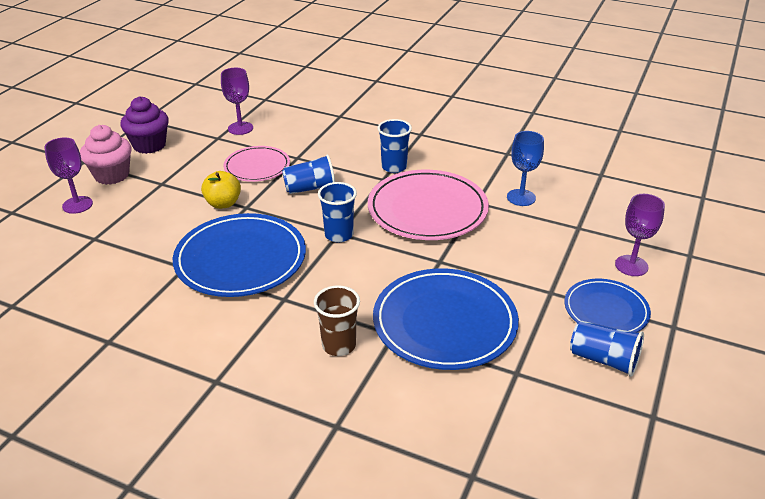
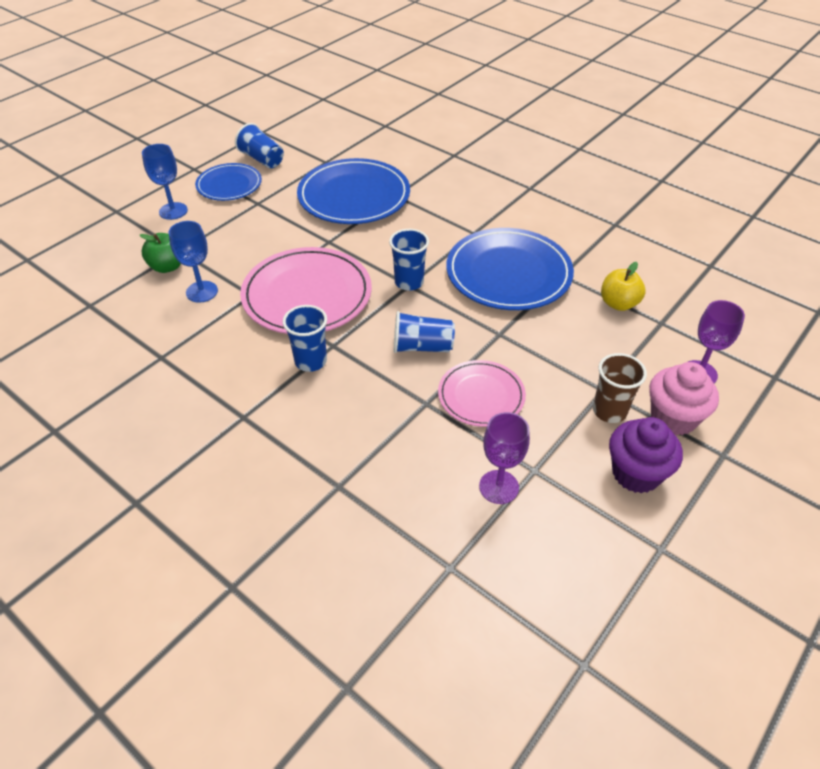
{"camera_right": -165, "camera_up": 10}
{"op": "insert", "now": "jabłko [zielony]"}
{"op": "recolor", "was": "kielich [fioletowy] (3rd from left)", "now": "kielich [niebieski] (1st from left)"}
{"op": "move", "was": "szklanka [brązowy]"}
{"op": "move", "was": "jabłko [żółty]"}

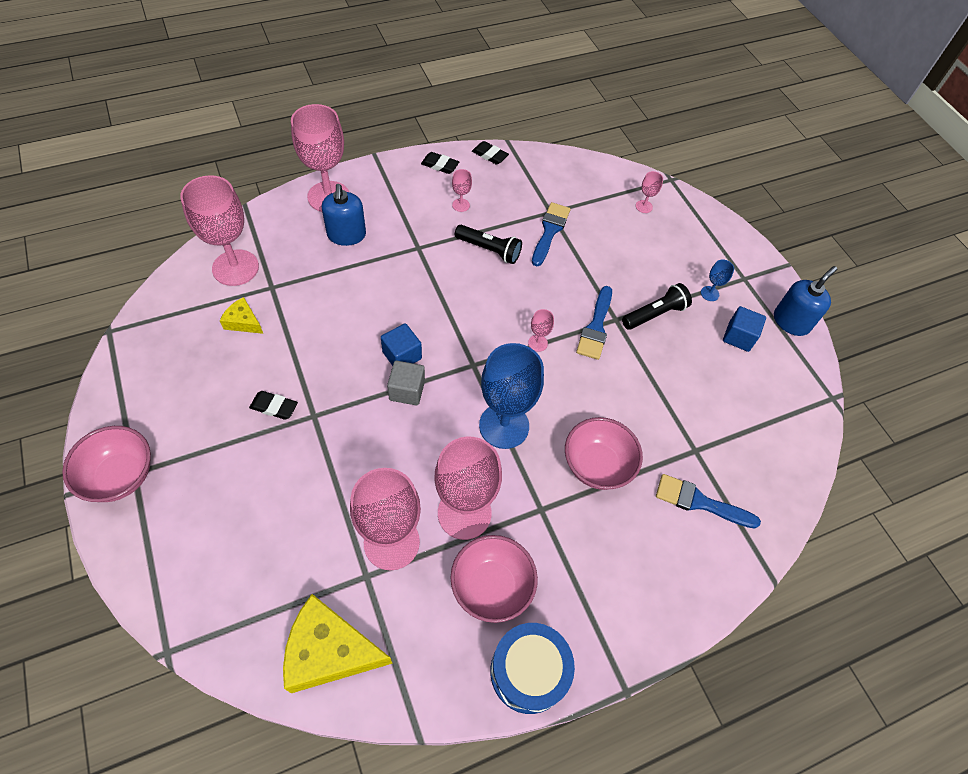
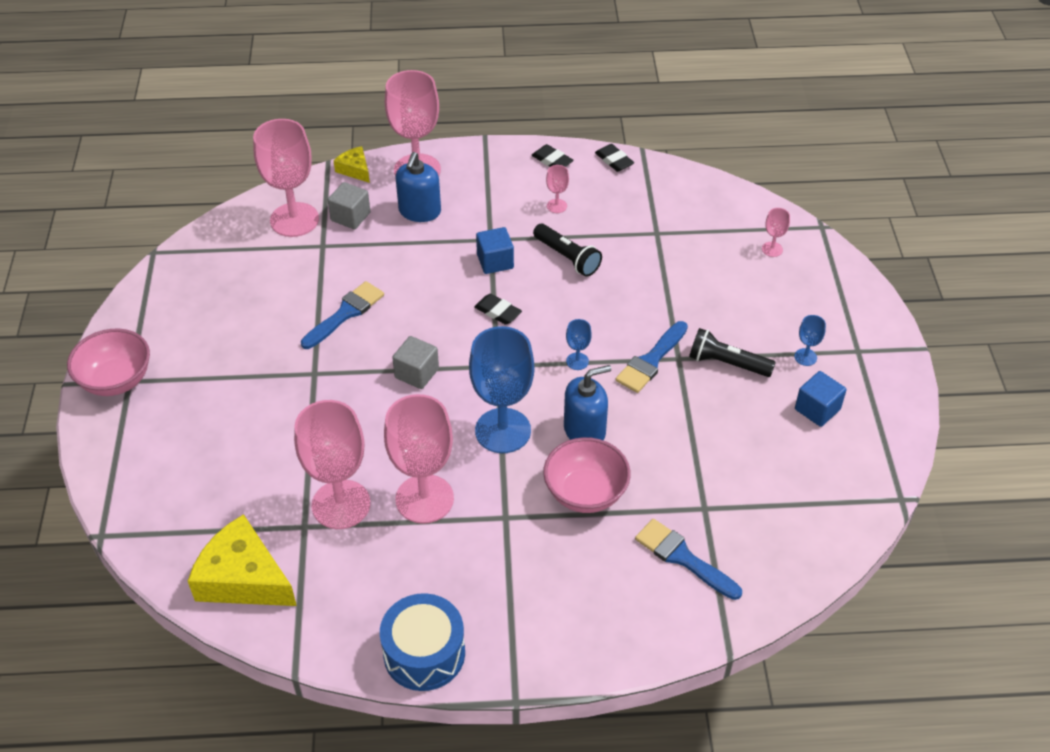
{"camera_right": 25, "camera_up": -10}
{"op": "move", "was": "pędzel [niebieski] (1st from left)"}
{"op": "insert", "now": "sześcian [szary] (1st from left)"}
{"op": "move", "was": "ser [żółty] (1st from left in the first image)", "now": "ser [żółty] (2nd from left)"}
{"op": "move", "was": "gumka do mazania [czarny] (1st from left)"}
{"op": "move", "was": "sześcian [niebieski] (1st from left)"}
{"op": "move", "was": "dozownik mydła [niebieski] (2nd from left)"}
{"op": "recolor", "was": "kielich [różowy] (6th from left)", "now": "kielich [niebieski] (2nd from left)"}
{"op": "rotate", "was": "latarka [czarny] (2nd from left)", "clockwise": -150}
{"op": "delete", "was": "miska [różowy] (2nd from left)"}

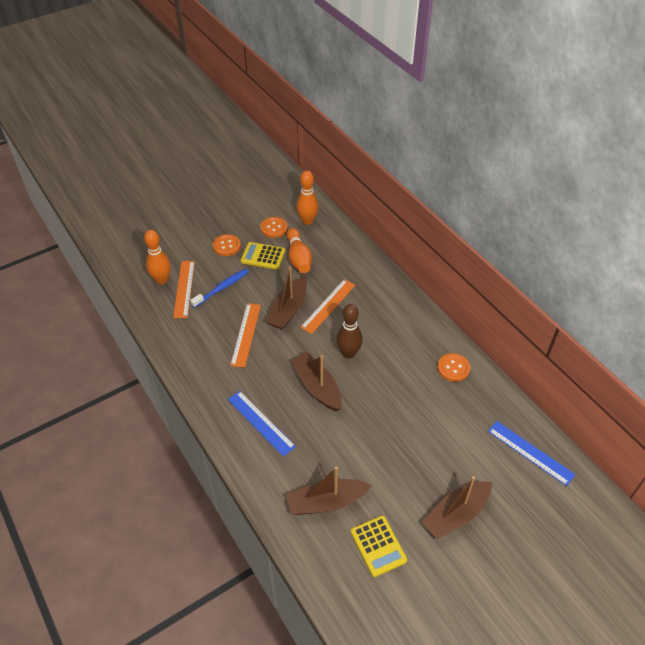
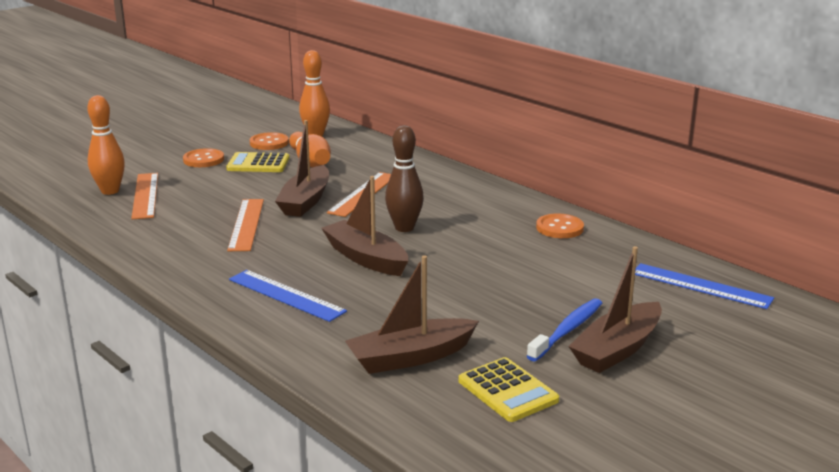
{"camera_right": -10, "camera_up": -25}
{"op": "move", "was": "szczoteczka do zębów [niebieski]"}

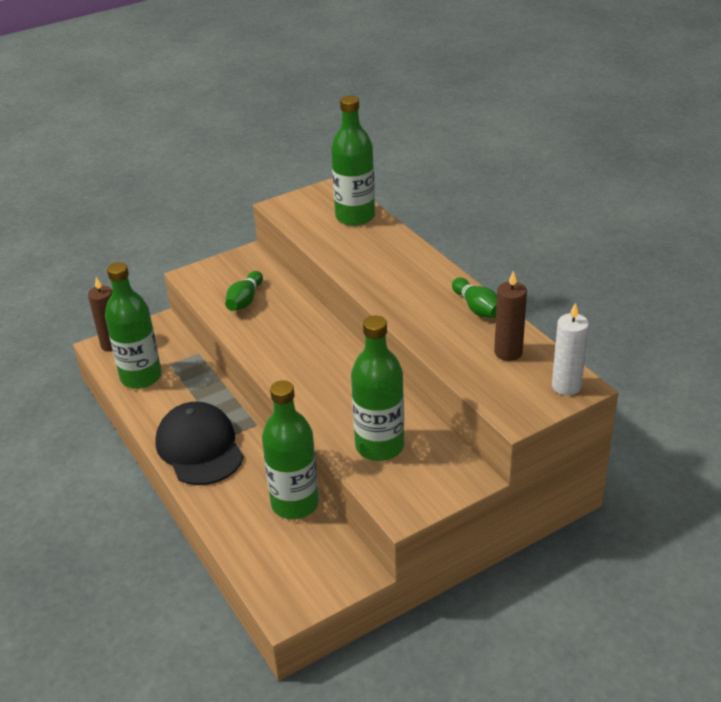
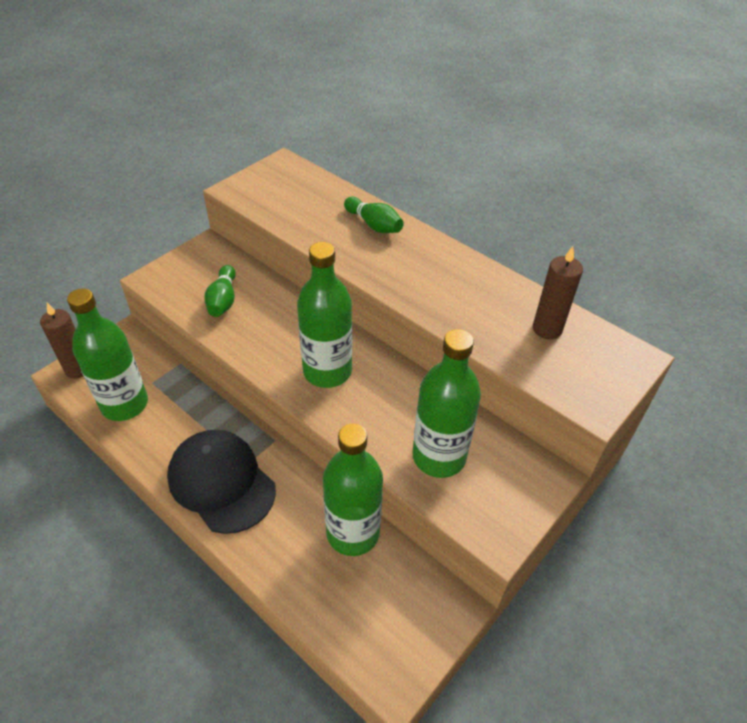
{"camera_right": -20, "camera_up": 10}
{"op": "move", "was": "butelka [zielony] (3rd from left in the first image)", "now": "butelka [zielony] (2nd from left)"}
{"op": "move", "was": "kręgiel [zielony] (2nd from left)"}
{"op": "delete", "was": "świeca [biały]"}

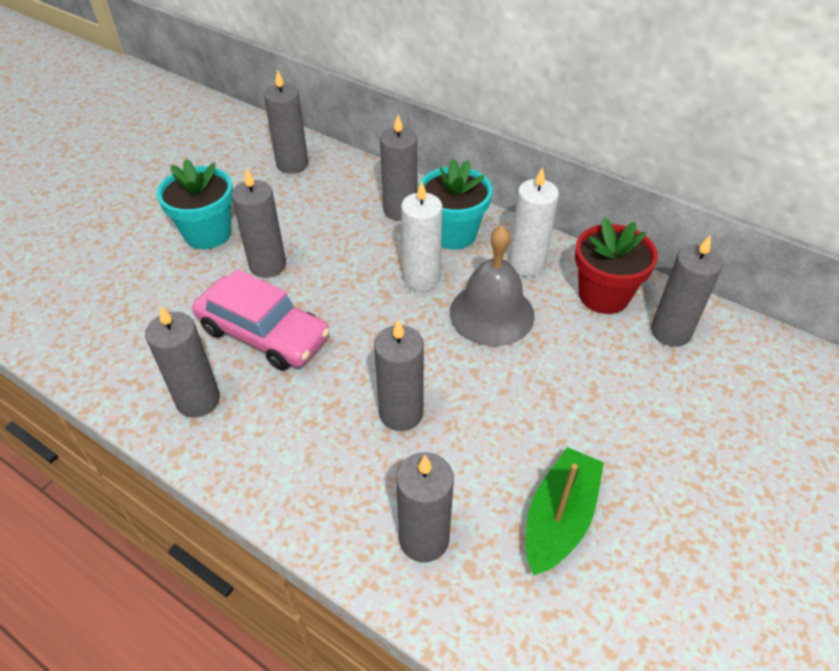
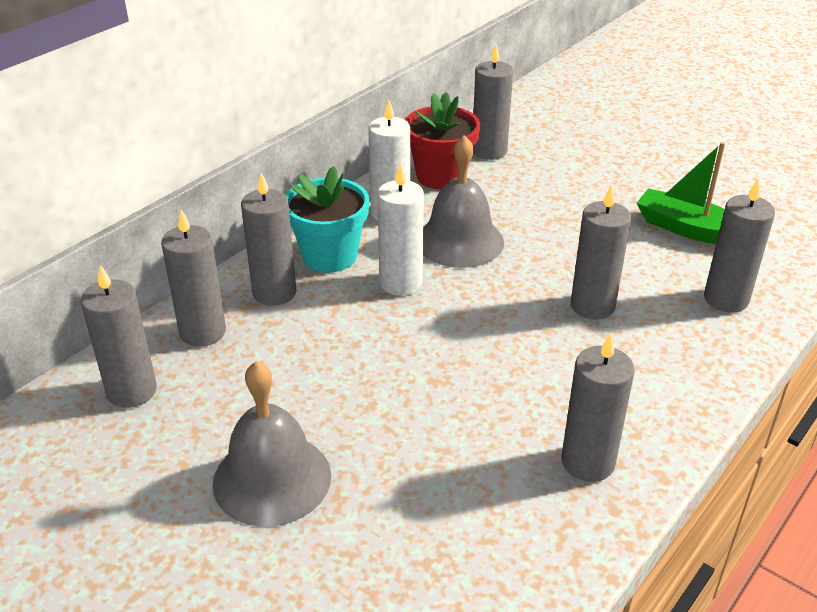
{"camera_right": -85, "camera_up": -10}
{"op": "move", "was": "świeca [szary] (2nd from left)"}
{"op": "replace", "was": "doniczka [turkusowy] (1st from left)", "now": "dzwonek [szary] (1st from left)"}
{"op": "delete", "was": "samochód [różowy]"}

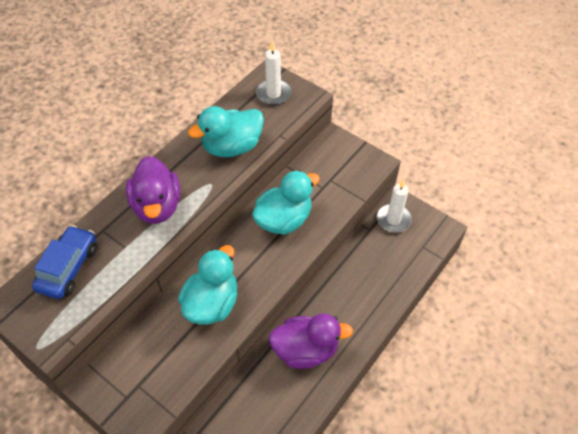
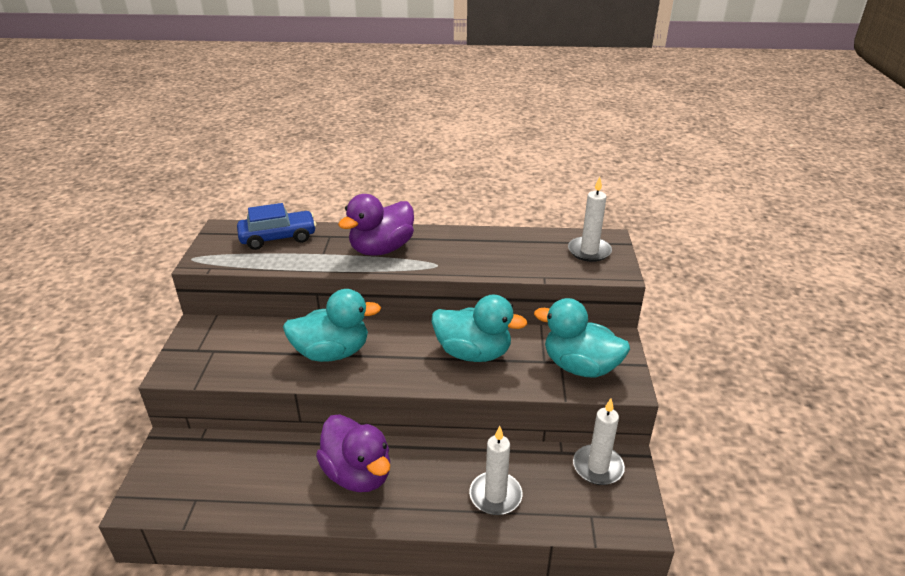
{"camera_right": 55, "camera_up": -20}
{"op": "insert", "now": "świeca [biały] (1st from left)"}
{"op": "move", "was": "kaczka [turkusowy] (2nd from left in the first image)", "now": "kaczka [turkusowy] (3rd from left)"}

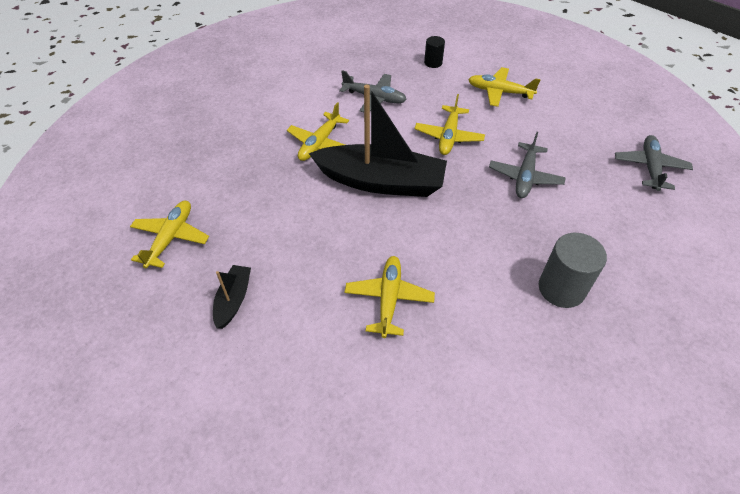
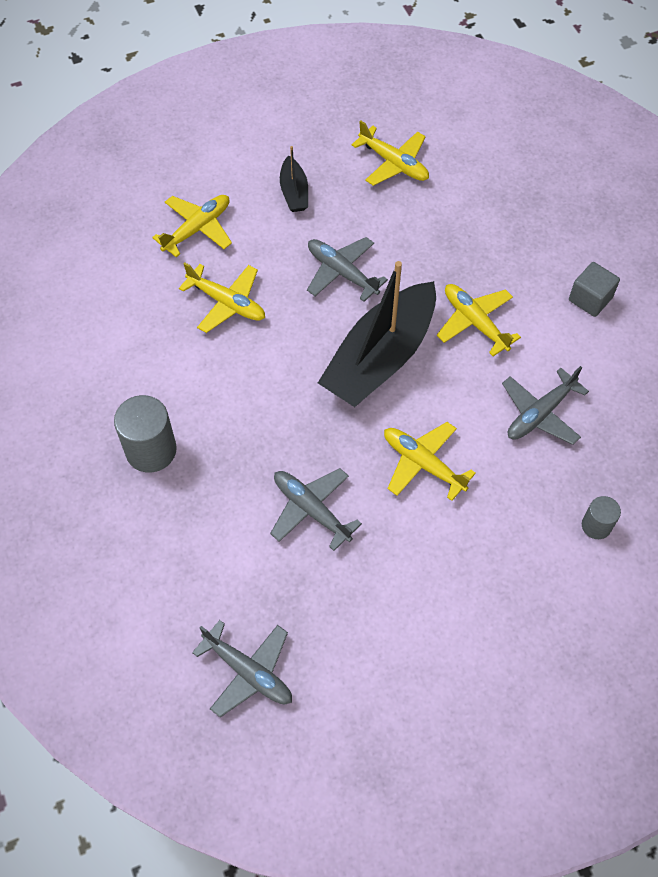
{"camera_right": 115, "camera_up": 10}
{"op": "move", "was": "samolot [żółty] (5th from left in the first image)", "now": "samolot [żółty] (1st from left)"}
{"op": "rotate", "was": "łódka [czarny] (1st from left)", "clockwise": 45}
{"op": "insert", "now": "samolot [szary] (3rd from left)"}
{"op": "insert", "now": "sześcian [szary]"}
{"op": "recolor", "was": "walec [czarny]", "now": "walec [szary] (2nd from left)"}

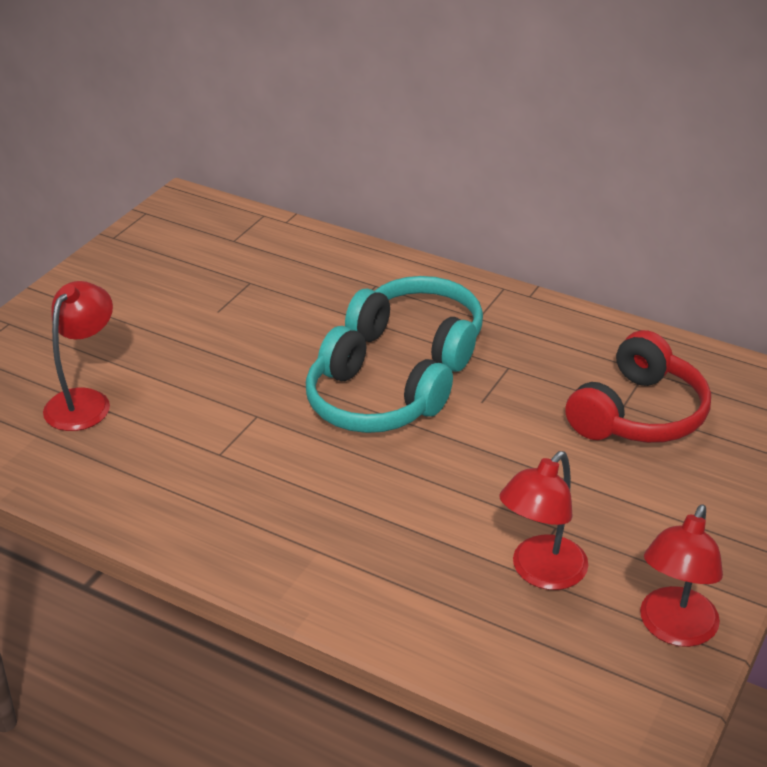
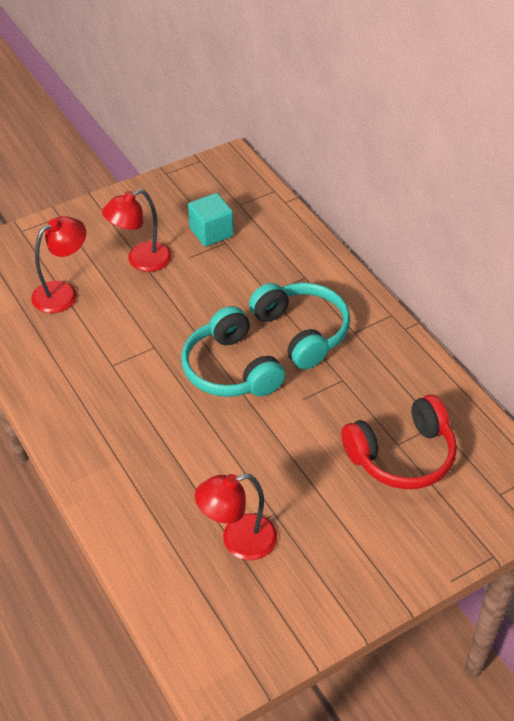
{"camera_right": 30, "camera_up": 10}
{"op": "move", "was": "lampka [czerwony] (3rd from left in the first image)", "now": "lampka [czerwony] (2nd from left)"}
{"op": "insert", "now": "sześcian [turkusowy]"}

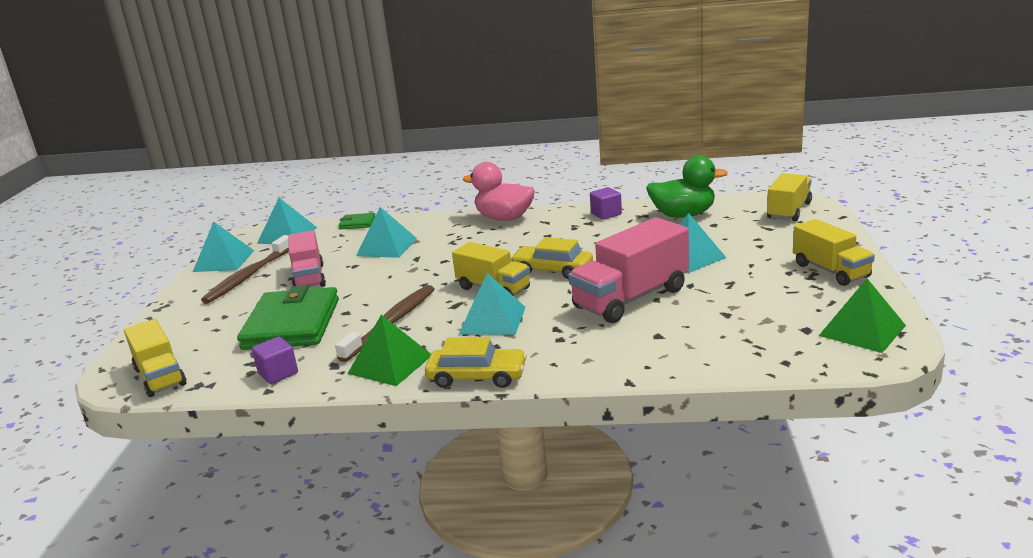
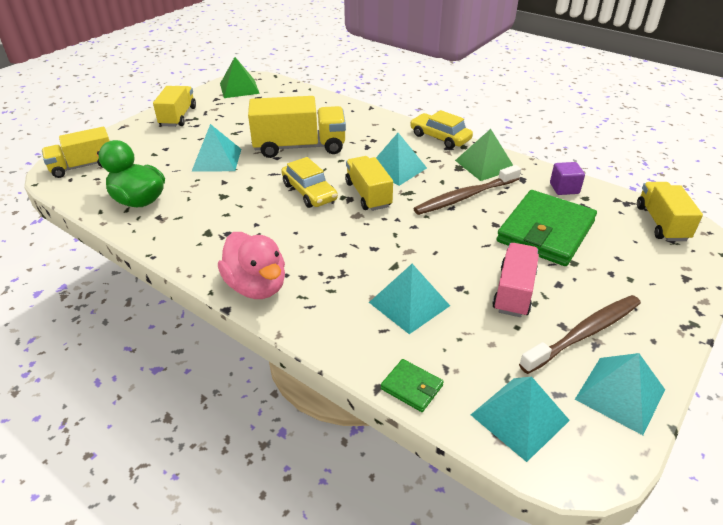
{"camera_right": -150, "camera_up": 15}
{"op": "recolor", "was": "ciężarówka [różowy] (2nd from left)", "now": "ciężarówka [żółty] (3rd from left)"}
{"op": "delete", "was": "sześcian [fioletowy] (2nd from left)"}

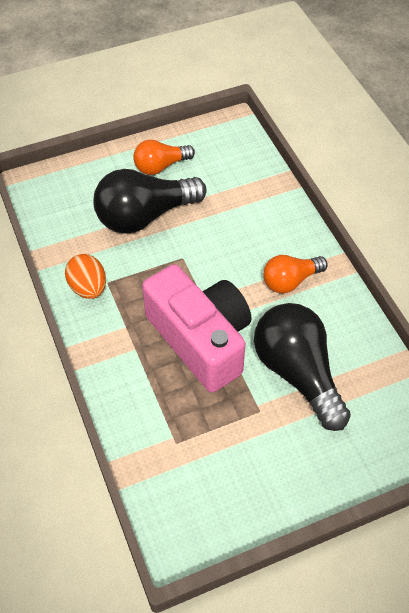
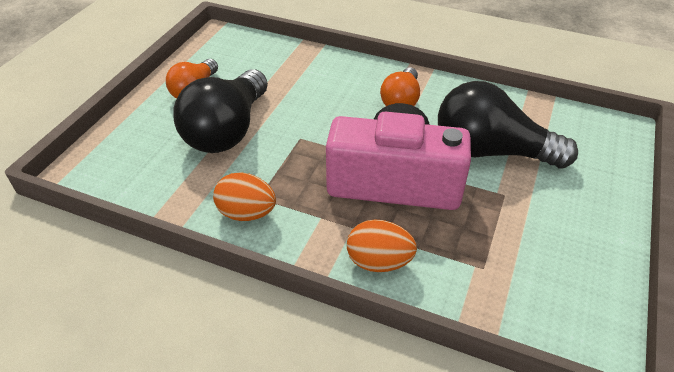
{"camera_right": -45, "camera_up": -10}
{"op": "insert", "now": "jajko [pomarańczowy] (2nd from left)"}

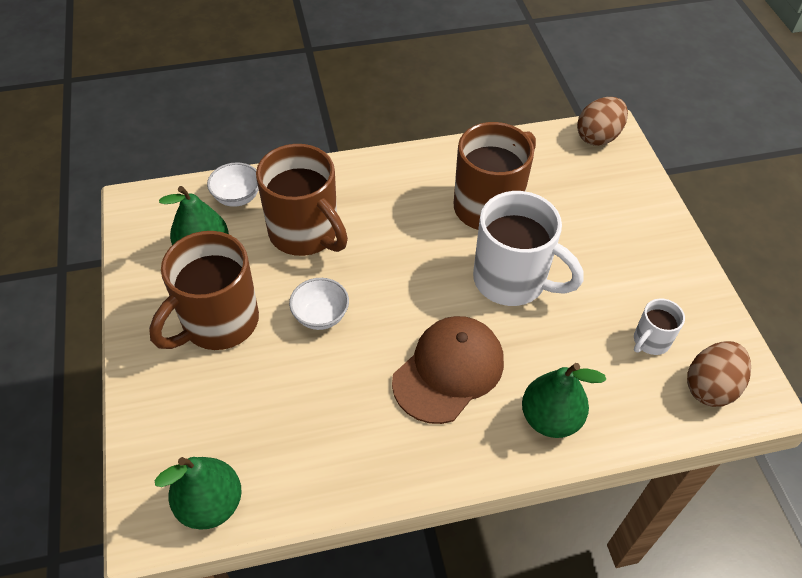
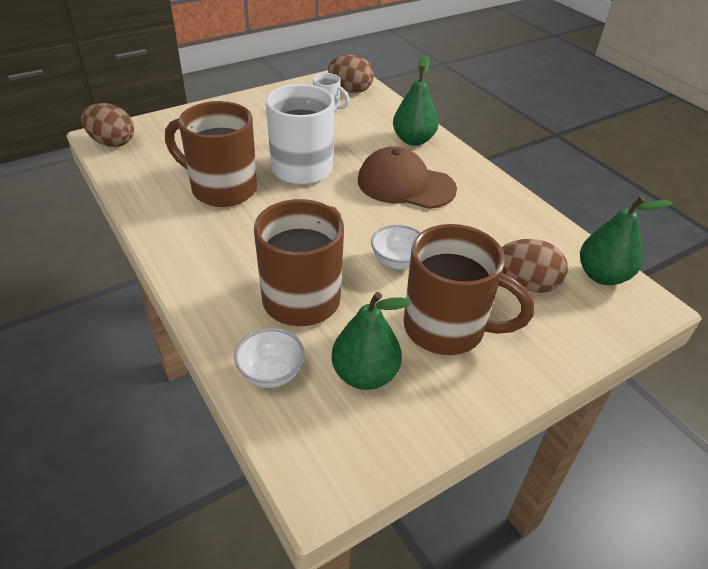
{"camera_right": -110, "camera_up": -10}
{"op": "insert", "now": "jajko [brązowy] (3rd from left)"}

